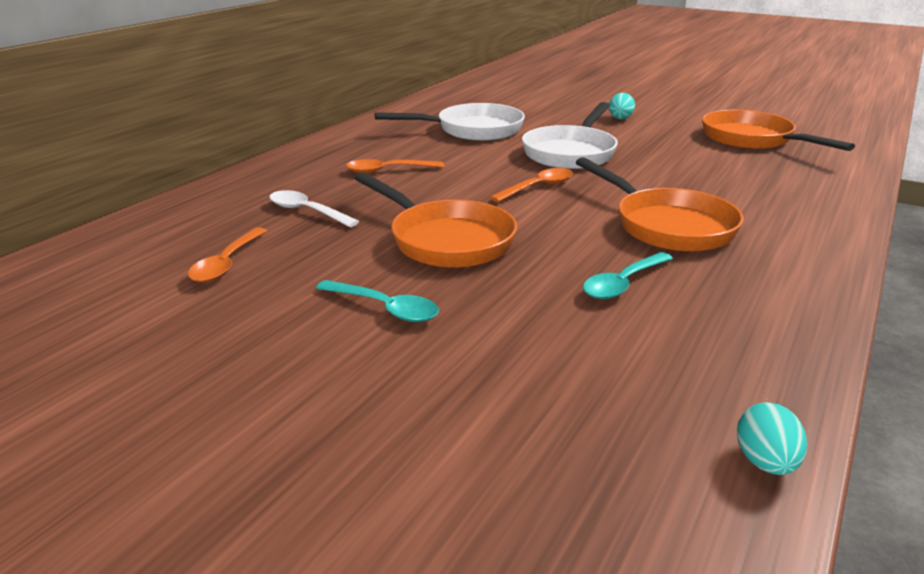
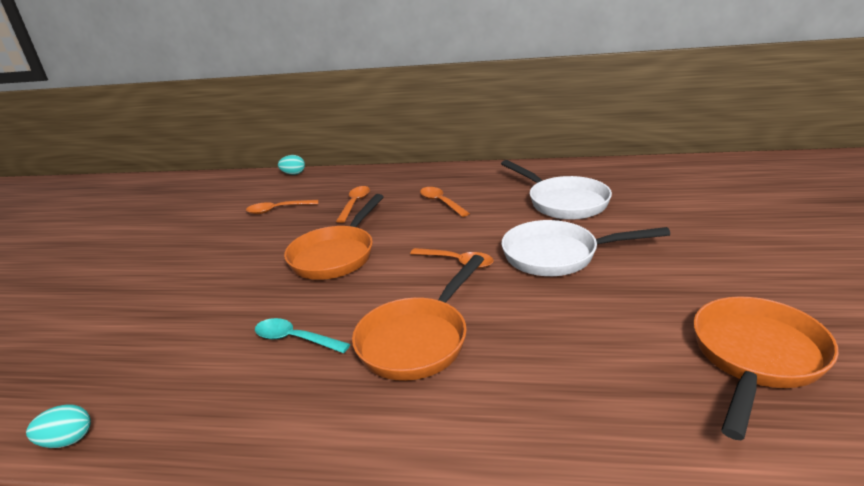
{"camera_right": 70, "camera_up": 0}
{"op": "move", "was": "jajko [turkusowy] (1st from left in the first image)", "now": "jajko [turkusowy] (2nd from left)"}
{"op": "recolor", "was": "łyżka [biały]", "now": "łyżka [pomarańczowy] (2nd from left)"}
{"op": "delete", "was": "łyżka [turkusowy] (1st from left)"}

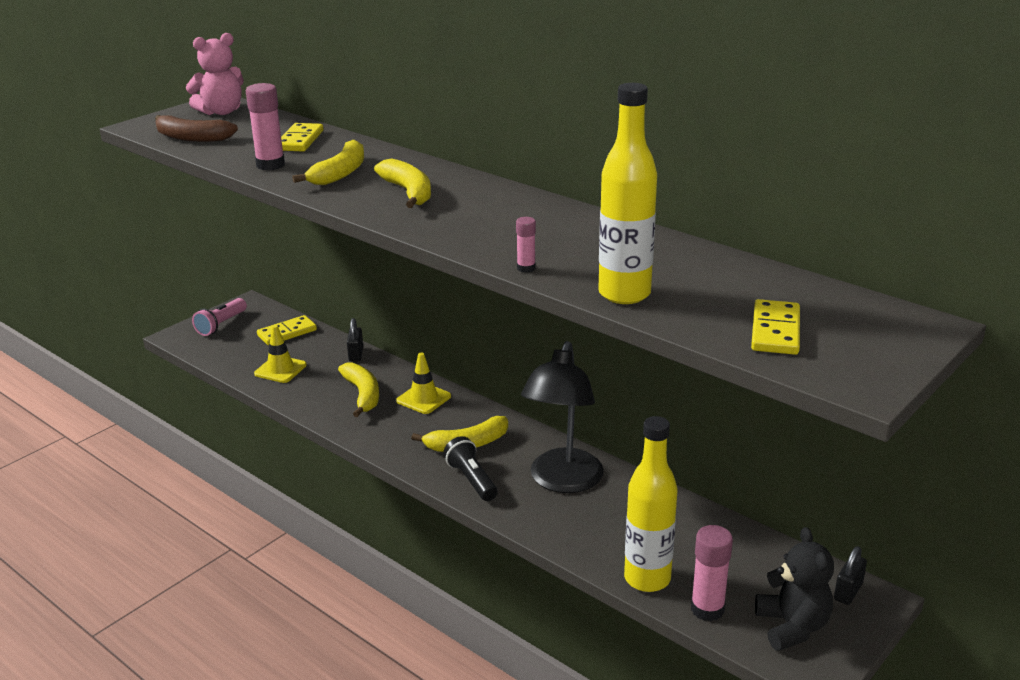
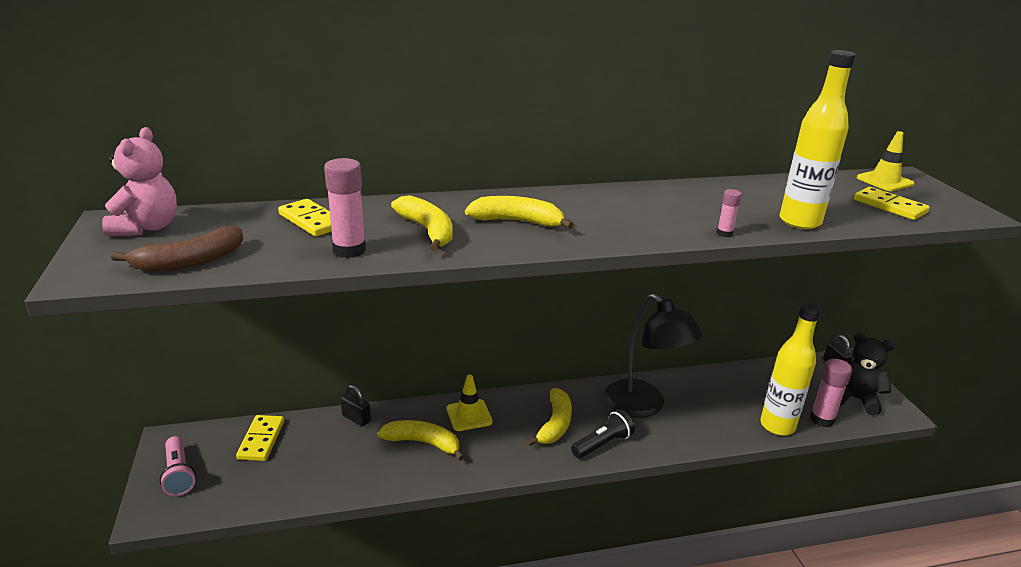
{"camera_right": -55, "camera_up": 0}
{"op": "rotate", "was": "latarka [czarny]", "clockwise": 135}
{"op": "move", "was": "pachołek [żółty] (1st from left in the first image)", "now": "pachołek [żółty] (2nd from left)"}

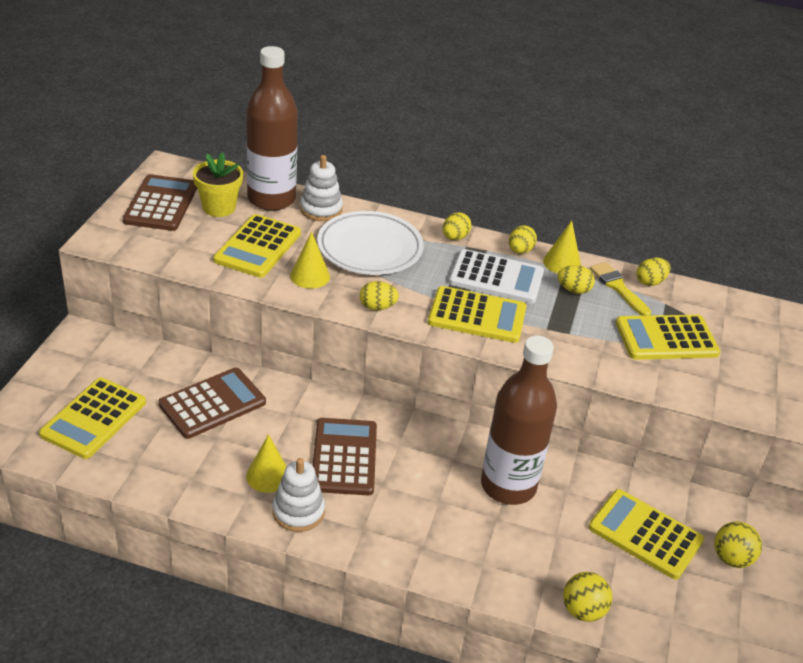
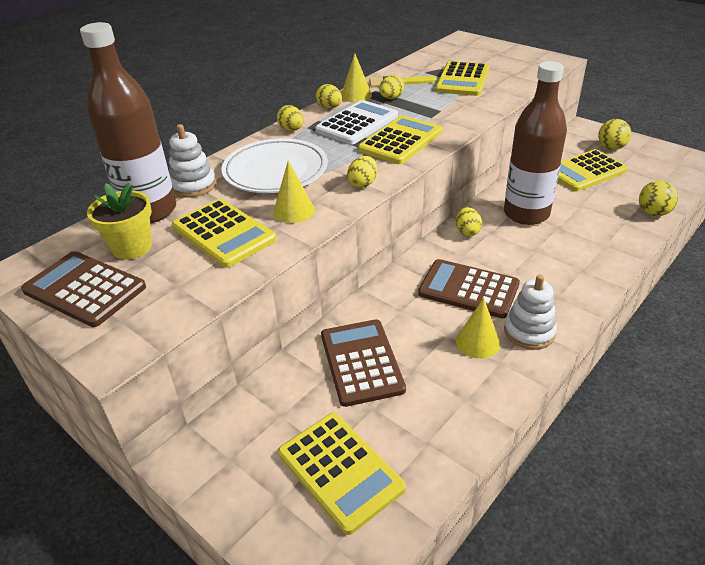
{"camera_right": -60, "camera_up": 0}
{"op": "move", "was": "jajko [żółty] (5th from left)"}

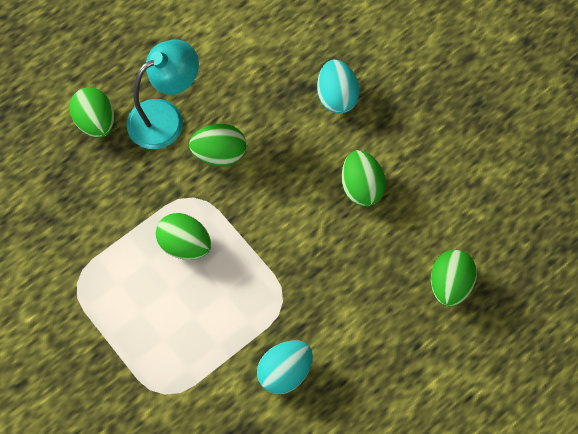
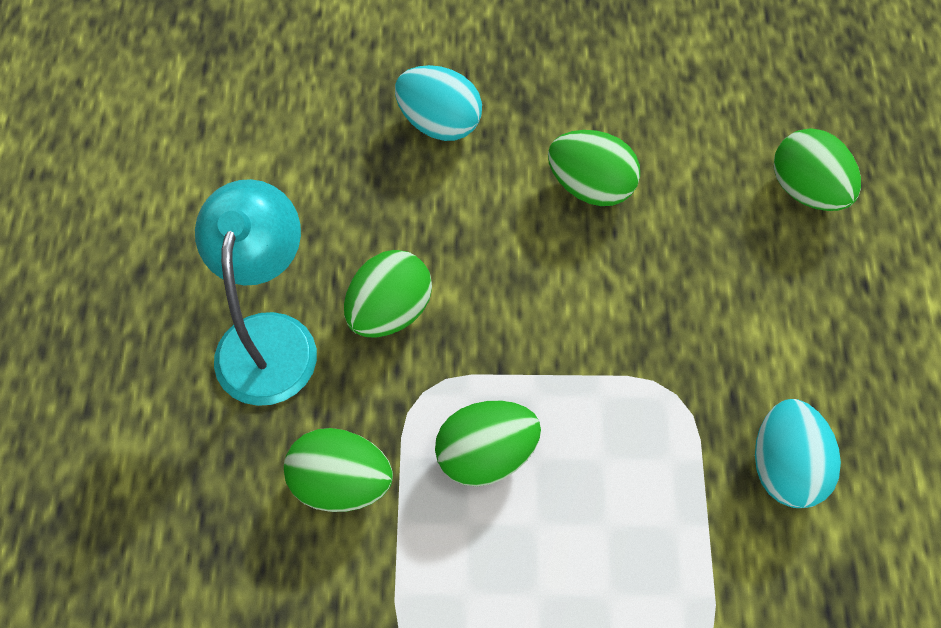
{"camera_right": -50, "camera_up": -5}
{"op": "move", "was": "jajko [zielony] (1st from left)"}

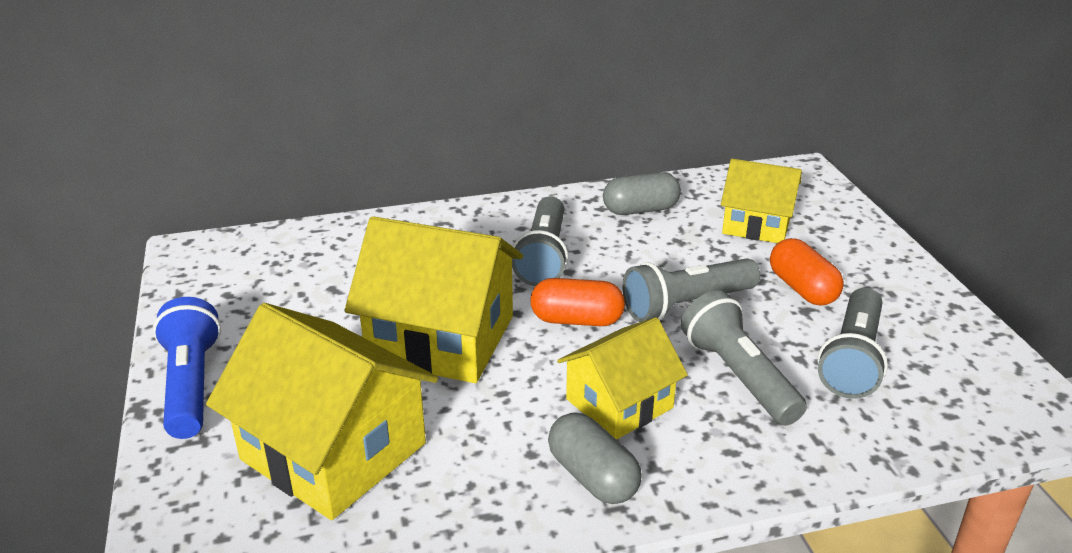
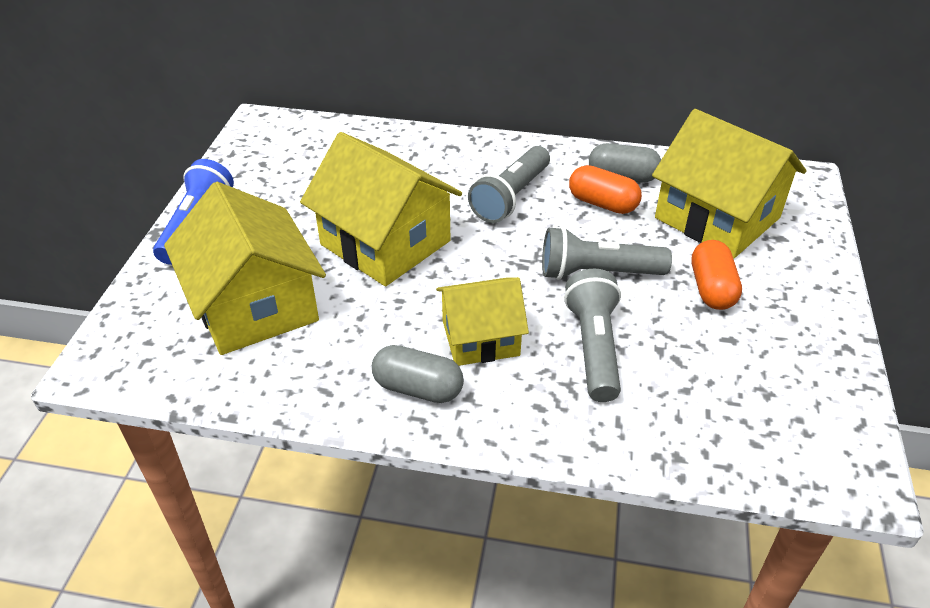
{"camera_right": 25, "camera_up": 10}
{"op": "rotate", "was": "kapsułka [szary] (1st from left)", "clockwise": -60}
{"op": "move", "was": "kapsułka [pomarańczowy] (1st from left)"}
{"op": "resize", "was": "domek [żółty] (4th from left)", "ratio": 1.62}
{"op": "delete", "was": "latarka [szary] (4th from left)"}

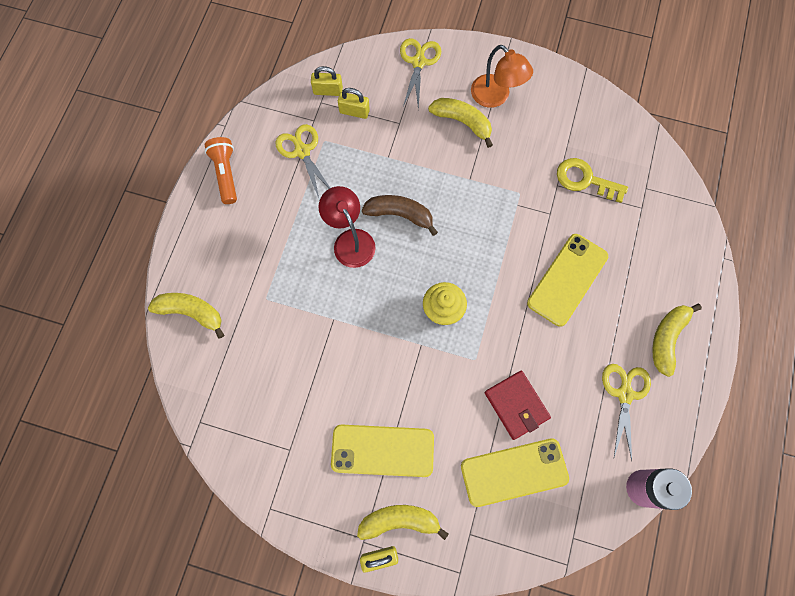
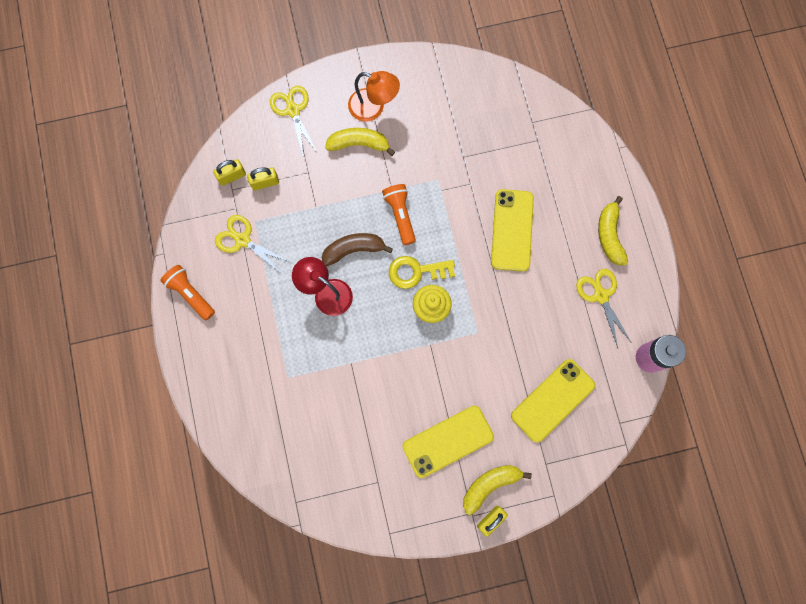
{"camera_right": -30, "camera_up": 5}
{"op": "insert", "now": "latarka [pomarańczowy] (2nd from left)"}
{"op": "move", "was": "klucz [żółty]"}
{"op": "delete", "was": "banan [żółty] (1st from left)"}
{"op": "delete", "was": "portfel [czerwony]"}

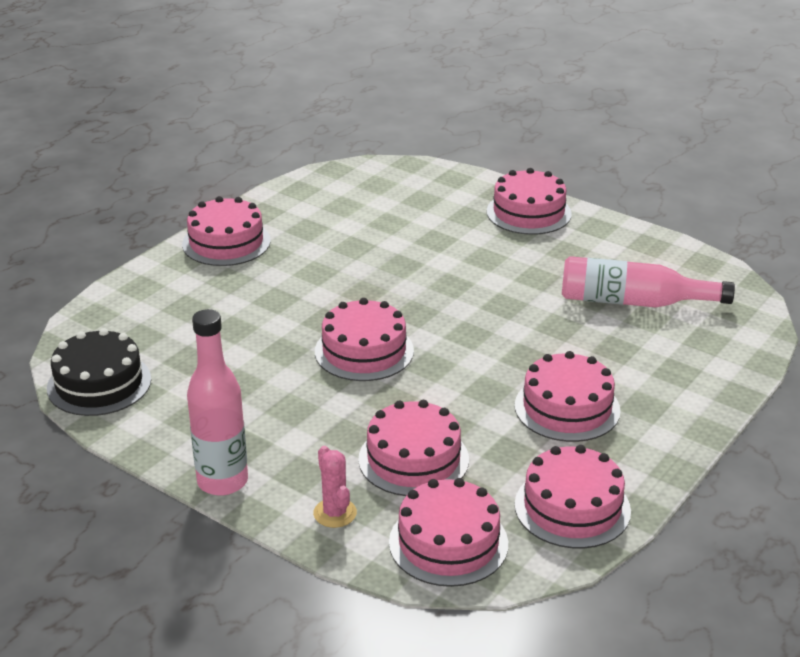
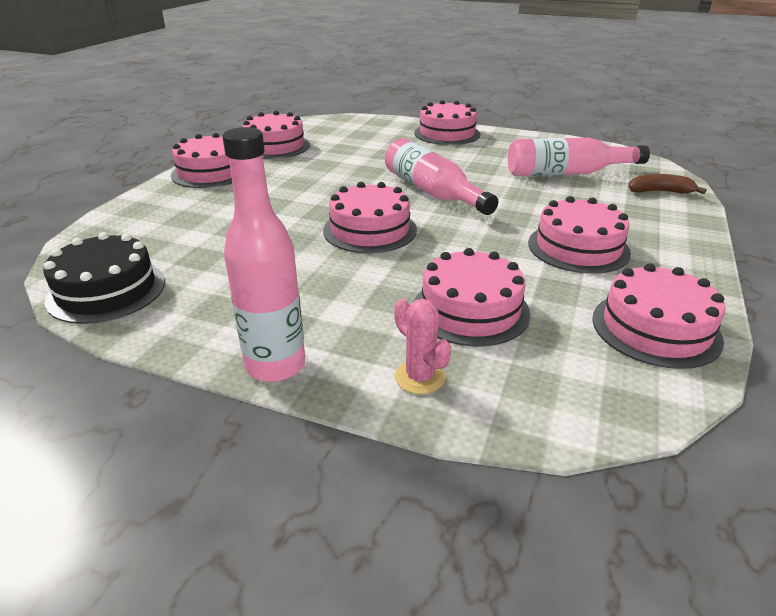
{"camera_right": -15, "camera_up": 0}
{"op": "move", "was": "tort [różowy] (4th from left in the first image)", "now": "tort [różowy] (2nd from left)"}
{"op": "insert", "now": "butelka [różowy] (2nd from left)"}
{"op": "insert", "now": "banan [brązowy]"}

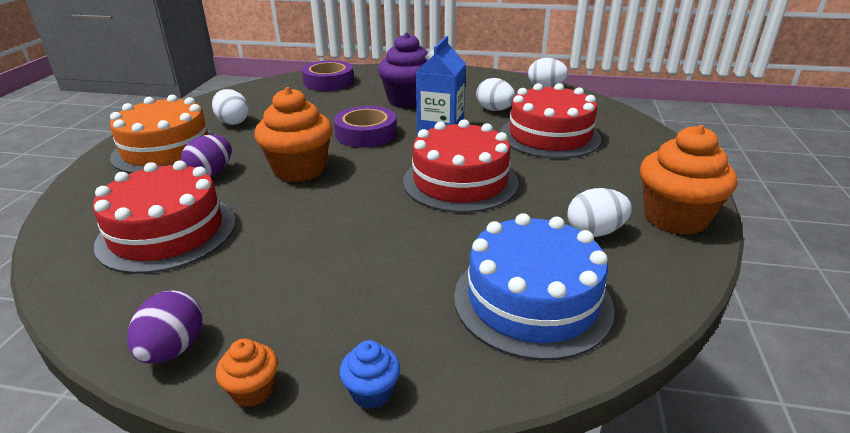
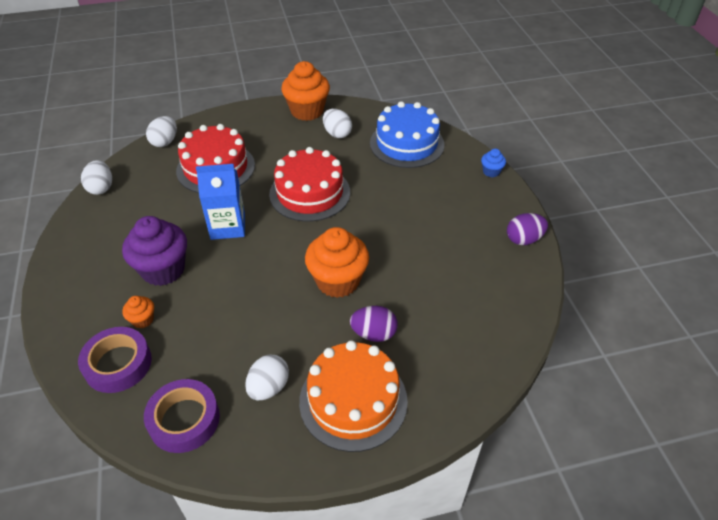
{"camera_right": -115, "camera_up": 15}
{"op": "move", "was": "muffinka [pomarańczowy] (1st from left)"}
{"op": "move", "was": "taśma klejąca [fioletowy] (2nd from left)"}
{"op": "move", "was": "jajko [biały] (2nd from left)"}
{"op": "delete", "was": "tort [czerwony] (1st from left)"}

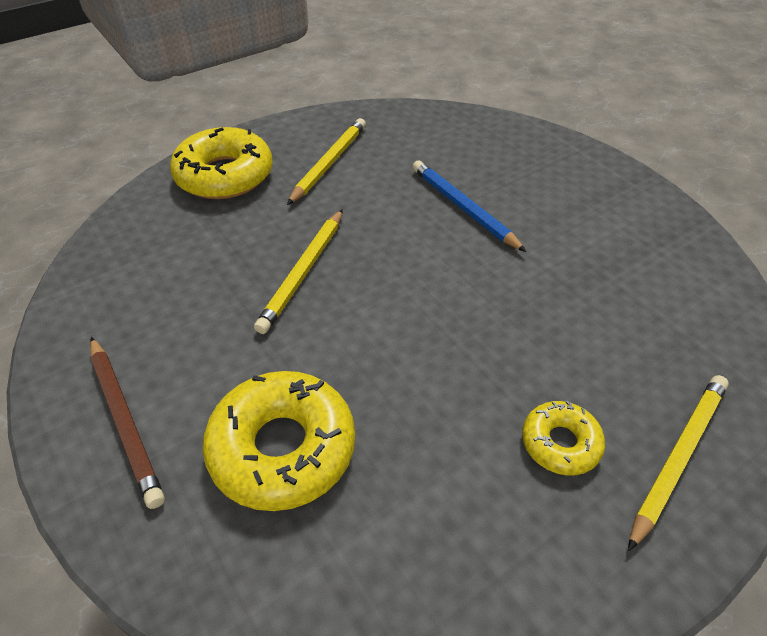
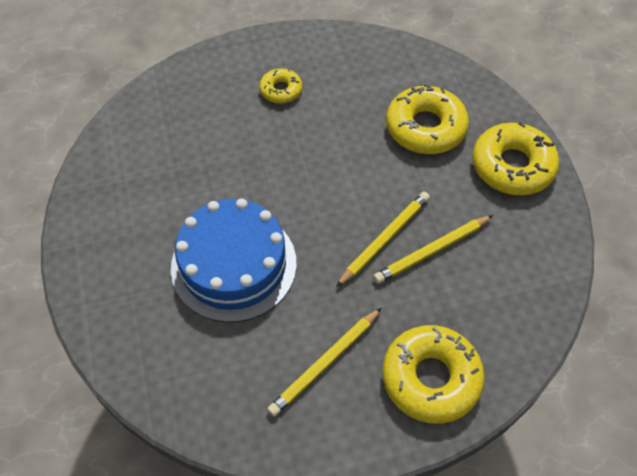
{"camera_right": -160, "camera_up": 10}
{"op": "replace", "was": "ołówek [niebieski]", "now": "tort [niebieski]"}
{"op": "move", "was": "ołówek [żółty] (3rd from left)"}
{"op": "replace", "was": "ołówek [brązowy]", "now": "donut [żółty] (4th from left)"}

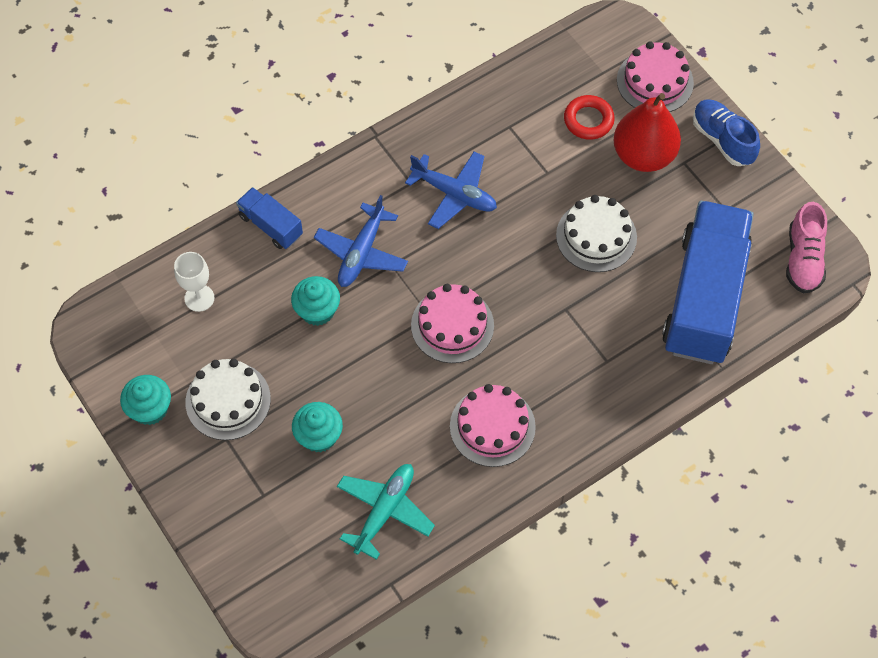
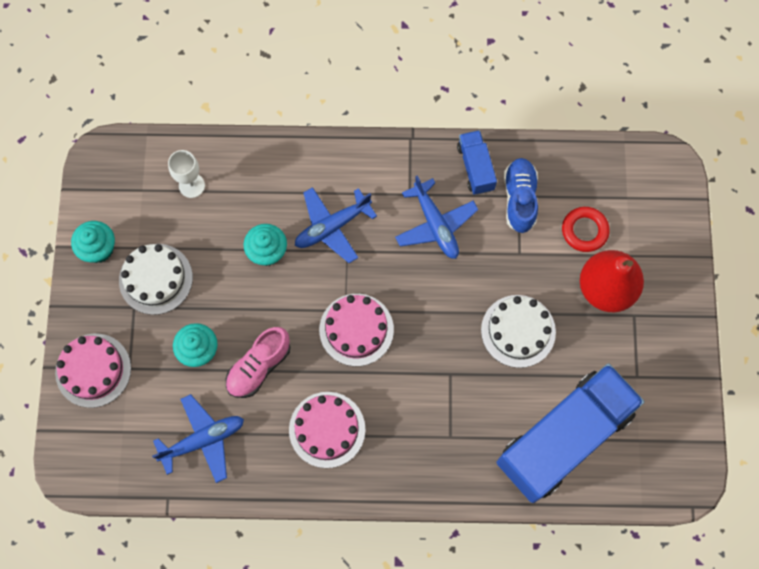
{"camera_right": 35, "camera_up": 10}
{"op": "move", "was": "tort [różowy] (3rd from left in the first image)", "now": "tort [różowy] (1st from left)"}
{"op": "recolor", "was": "samolot [turkusowy]", "now": "samolot [niebieski] (1st from left)"}
{"op": "move", "was": "but [różowy]"}
{"op": "move", "was": "ciężarówka [niebieski] (1st from left)"}
{"op": "move", "was": "but [niebieski]"}

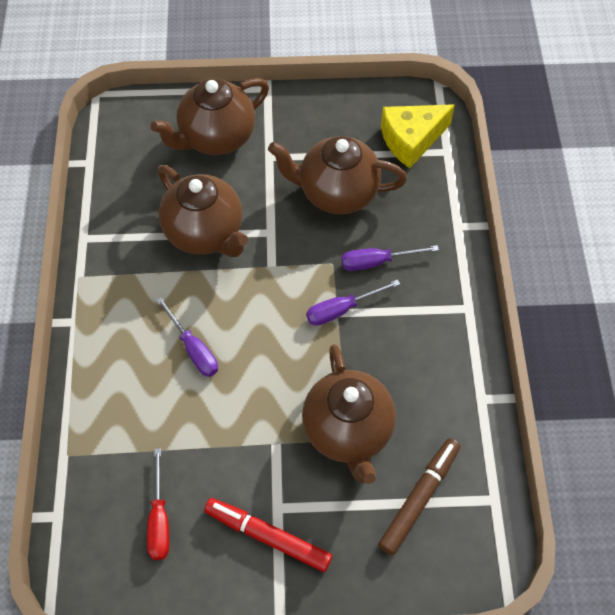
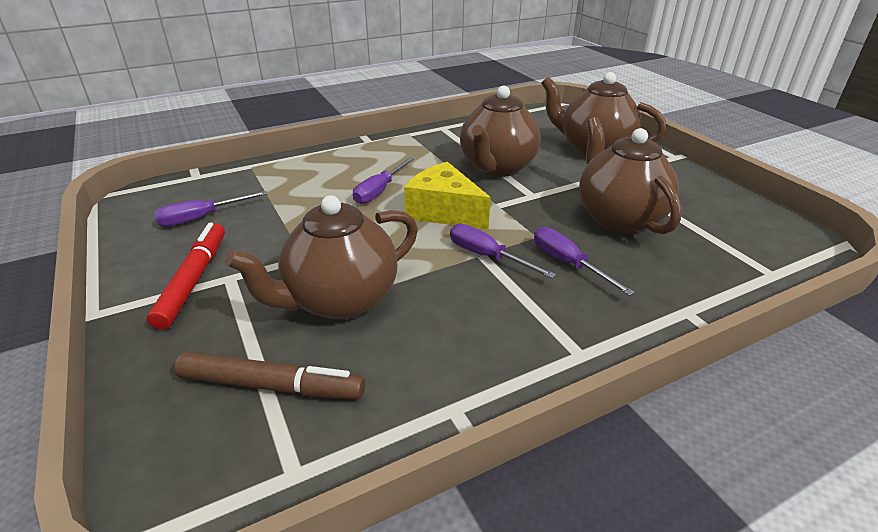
{"camera_right": 65, "camera_up": -25}
{"op": "recolor", "was": "śrubokręt [czerwony]", "now": "śrubokręt [fioletowy] (1st from left)"}
{"op": "move", "was": "ser [żółty]"}

